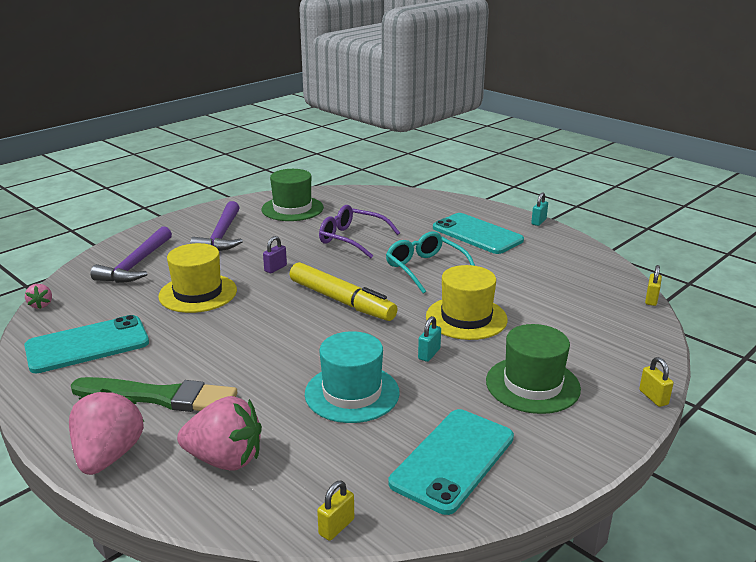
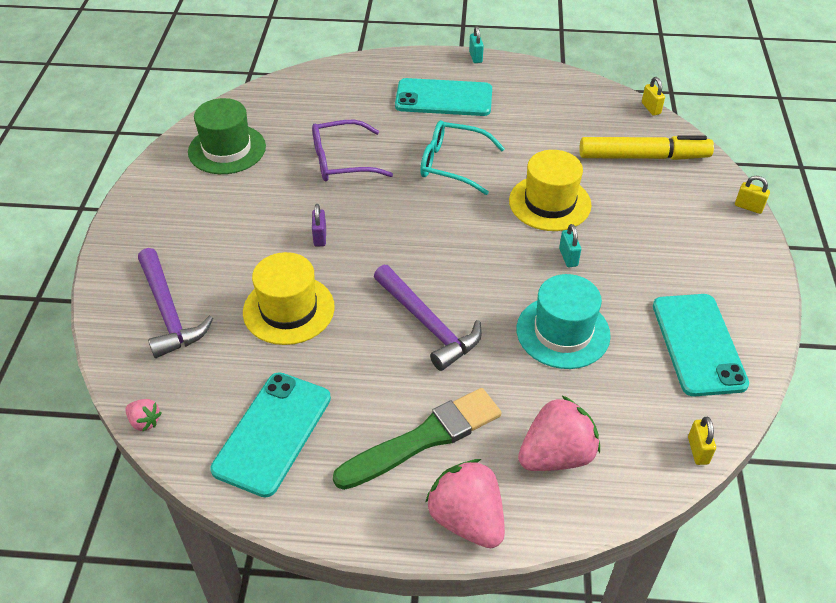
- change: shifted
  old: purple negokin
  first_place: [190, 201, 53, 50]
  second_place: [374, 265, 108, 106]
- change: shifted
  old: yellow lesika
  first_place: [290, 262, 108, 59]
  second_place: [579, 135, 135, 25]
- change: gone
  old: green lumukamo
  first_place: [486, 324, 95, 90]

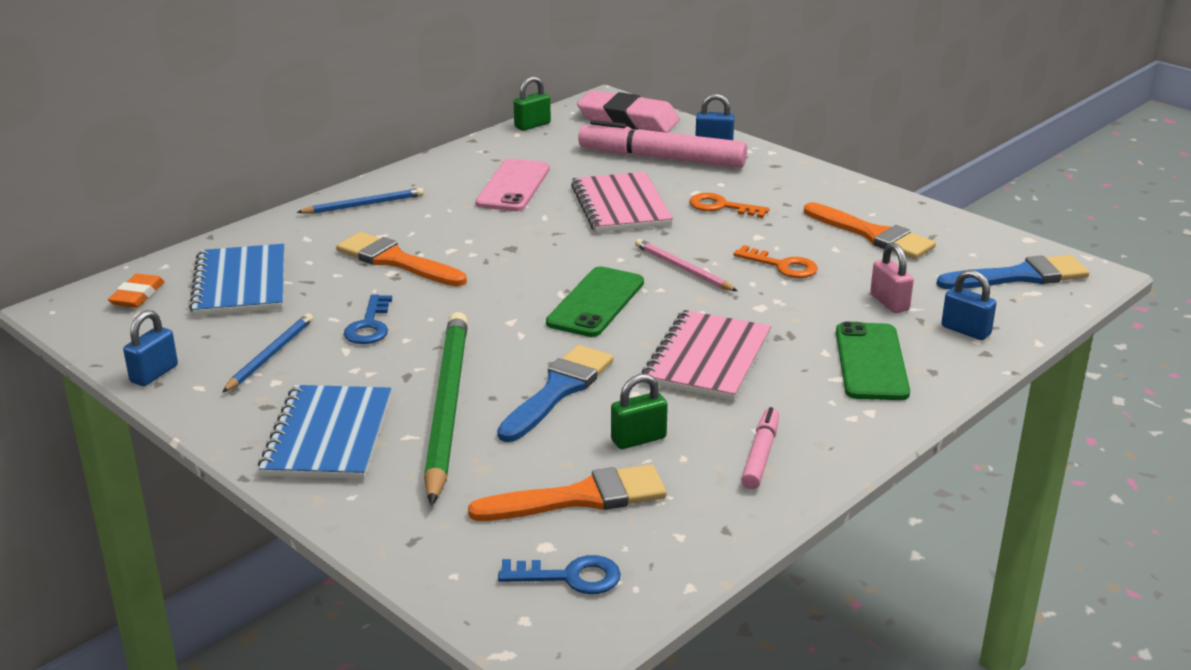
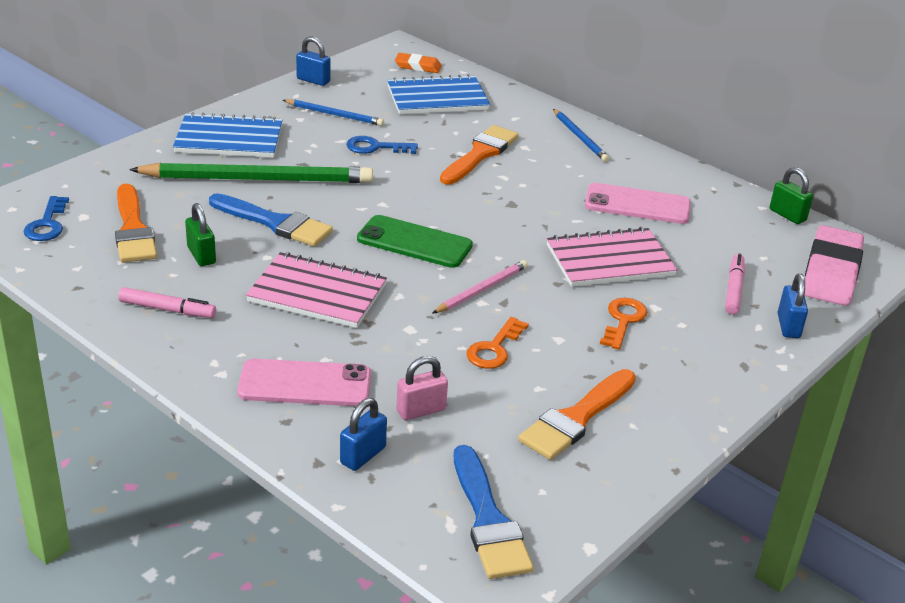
- change: scaled
  old: pink lesika
  first_place: [578, 120, 169, 48]
  second_place: [725, 254, 20, 60]
  factor: 0.51
- change: repainted
  old: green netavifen
  new: pink netavifen
  first_place: [836, 322, 74, 78]
  second_place: [237, 359, 134, 47]

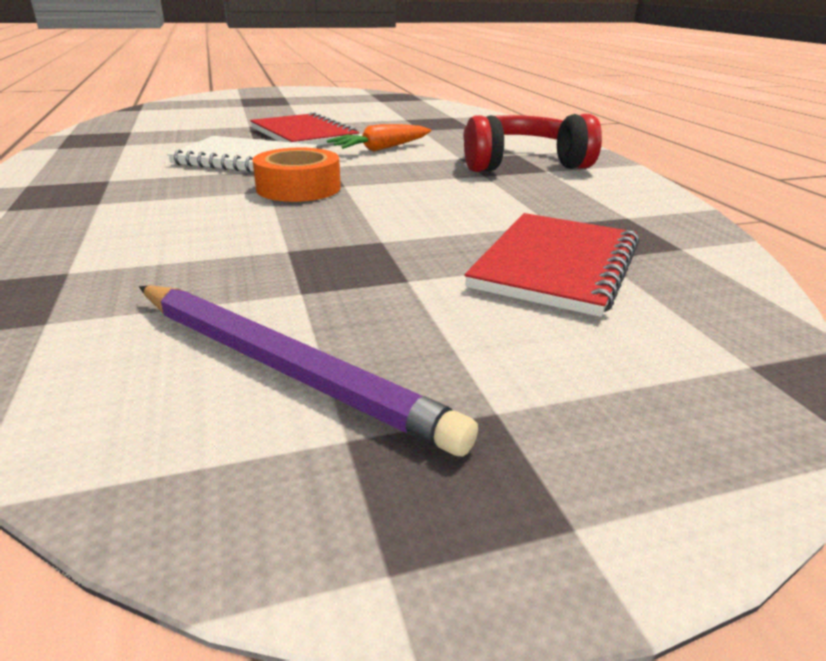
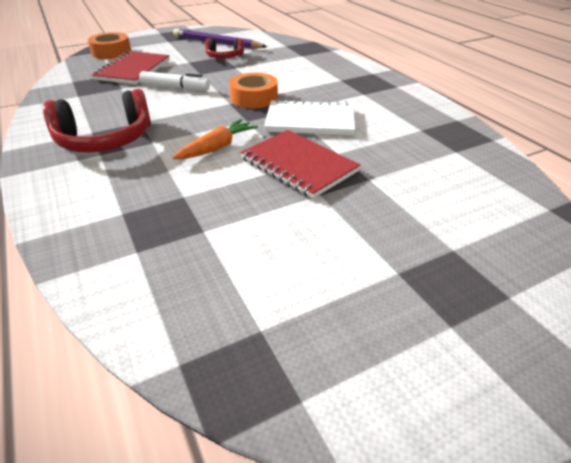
- change: new
  new: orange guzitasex
  second_place: [88, 32, 43, 27]
- change: new
  new: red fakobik
  second_place: [205, 38, 39, 20]
- change: new
  new: white lesika
  second_place: [139, 71, 71, 19]

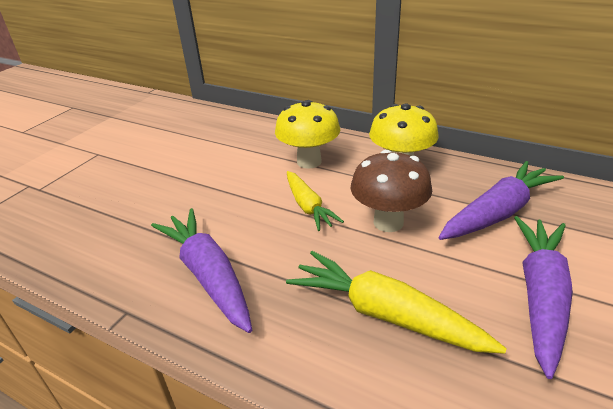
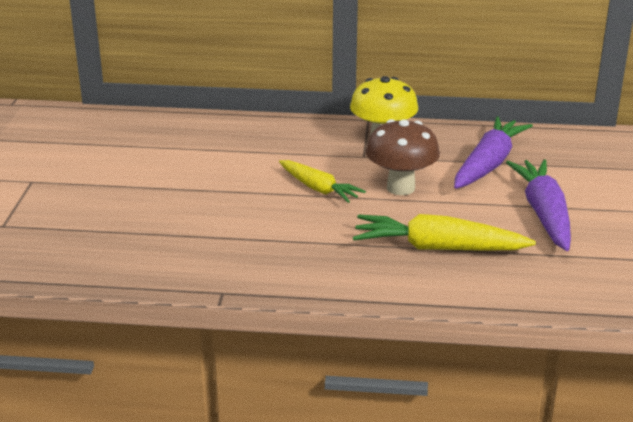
- change: gone
  old: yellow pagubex
  first_place: [275, 100, 65, 69]
- change: gone
  old: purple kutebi
  first_place: [151, 208, 101, 125]

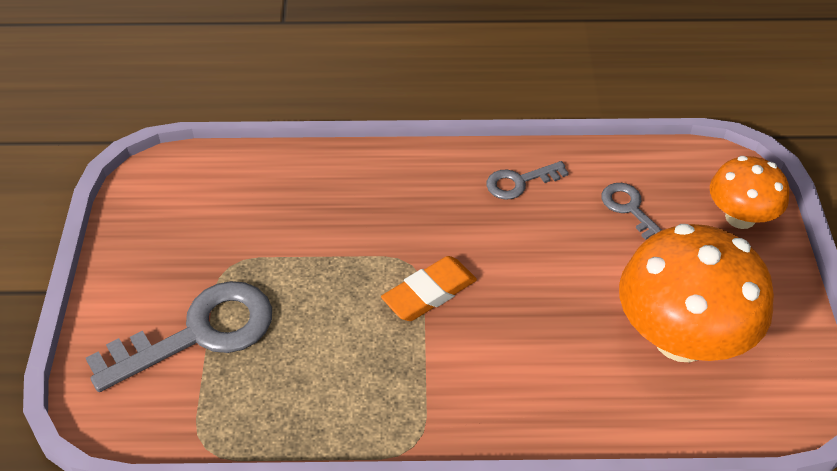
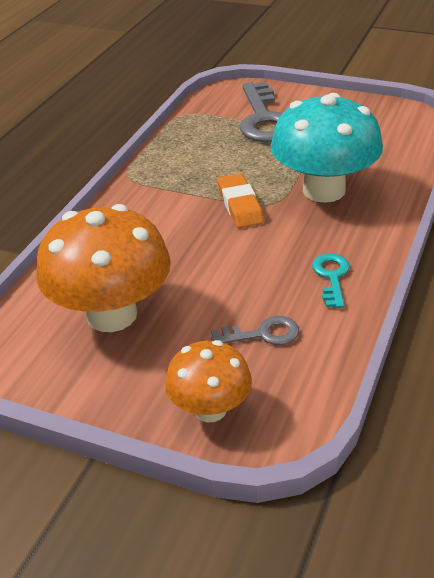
- change: repainted
  old: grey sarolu
  new: turquoise sarolu
  first_place: [486, 161, 83, 39]
  second_place: [312, 253, 38, 55]
- change: new
  new: turquoise pagubex
  second_place: [270, 93, 113, 110]

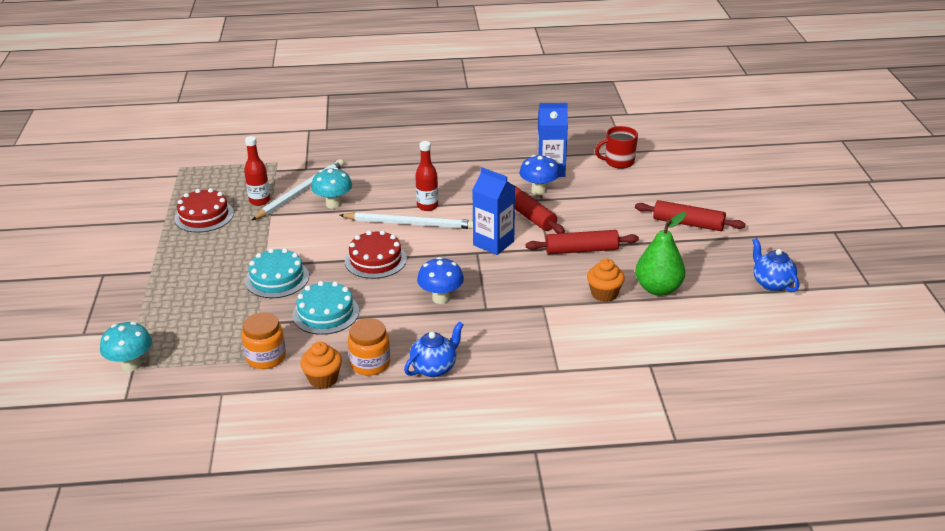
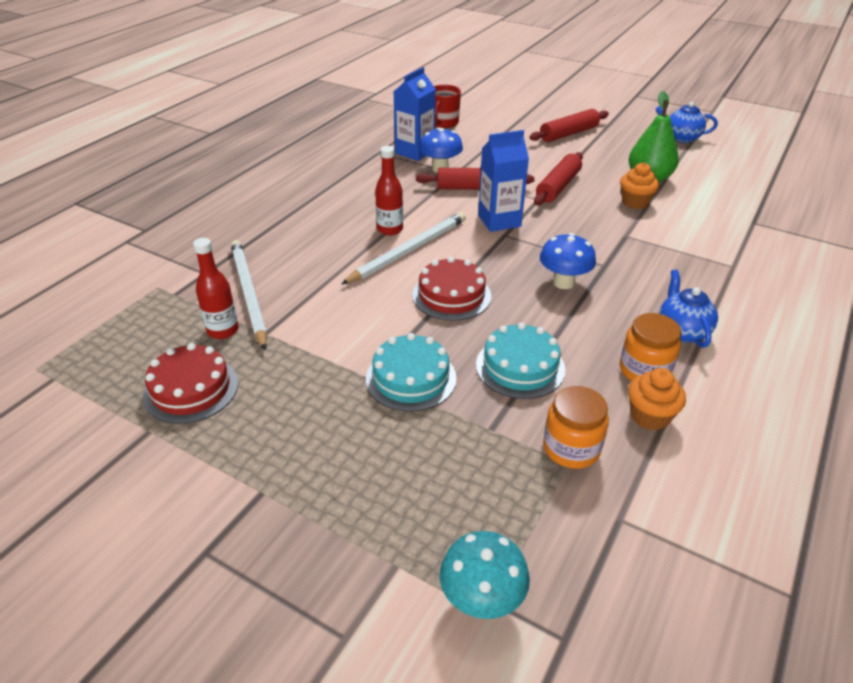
- change: gone
  old: turquoise pagubex
  first_place: [311, 167, 41, 42]

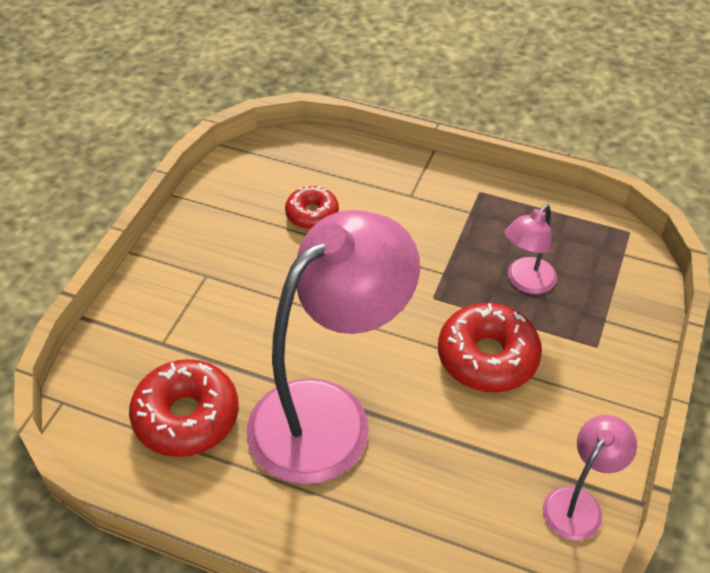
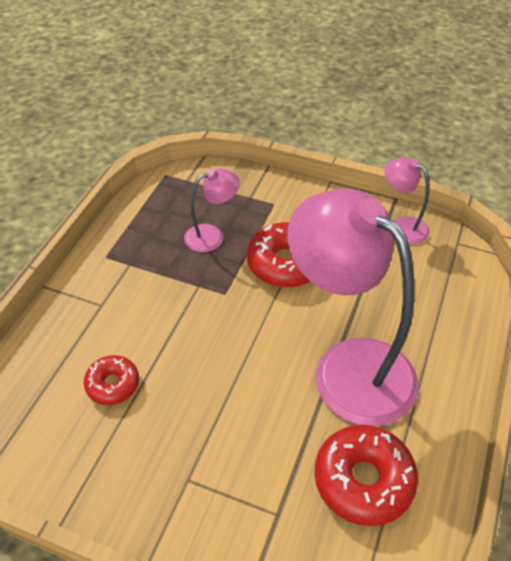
- change: rotated
  old: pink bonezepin
  first_place: [504, 204, 53, 90]
  second_place: [184, 168, 56, 84]
  degrees: -60

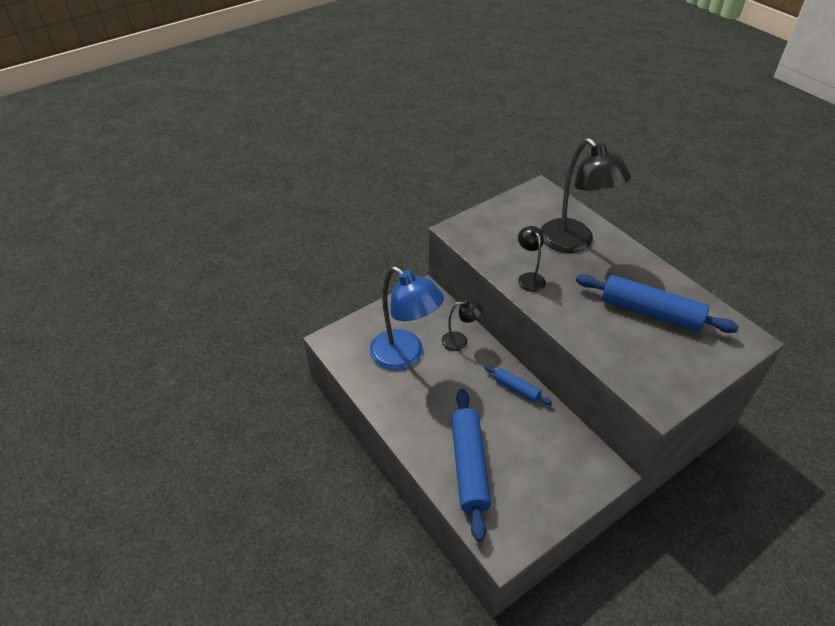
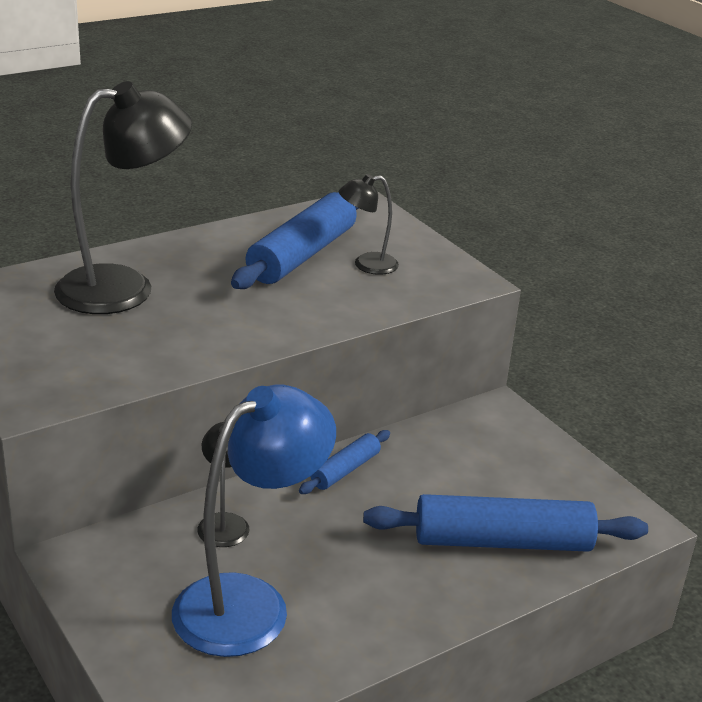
- change: shifted
  old: black bonezepin
  first_place: [518, 226, 28, 66]
  second_place: [339, 174, 60, 101]

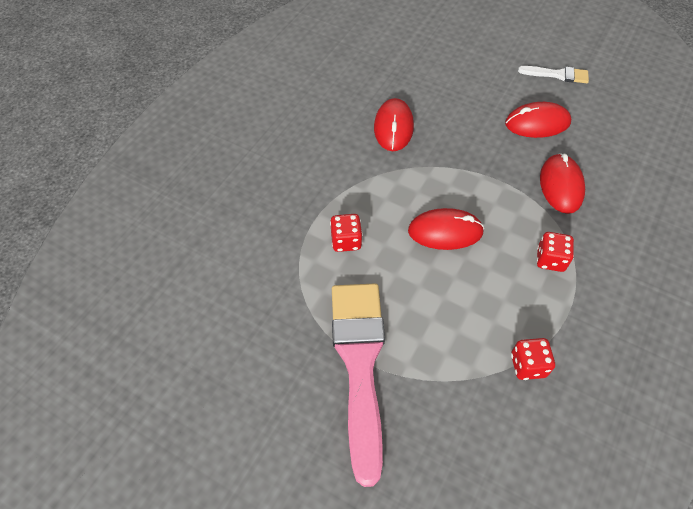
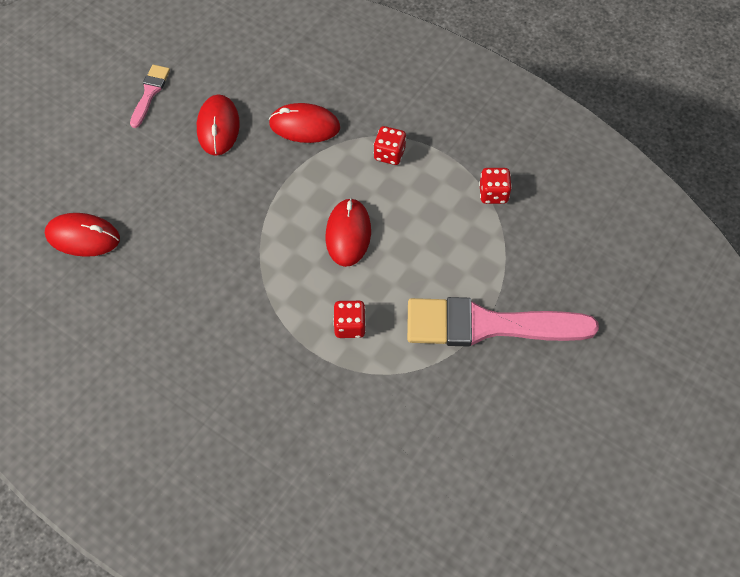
- change: repainted
  old: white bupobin
  new: pink bupobin
  first_place: [518, 66, 71, 17]
  second_place: [130, 65, 40, 63]
- change: shifted
  old: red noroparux
  first_place: [374, 98, 40, 53]
  second_place: [45, 213, 75, 44]

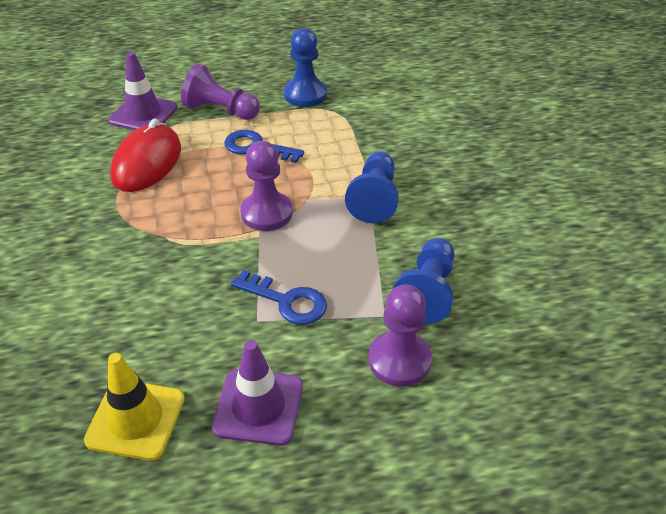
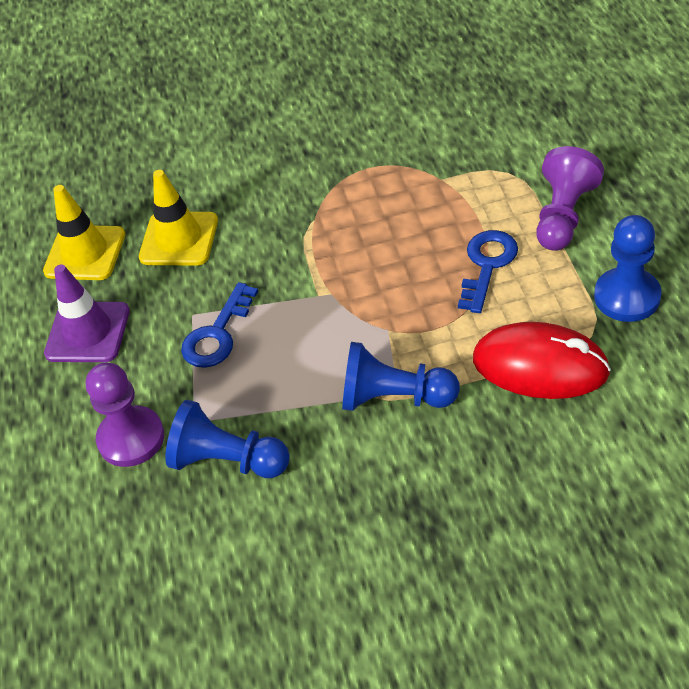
- change: gone
  old: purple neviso
  first_place: [108, 52, 69, 78]
- change: shifted
  old: red noroparux
  first_place: [110, 119, 71, 73]
  second_place: [473, 322, 138, 77]
- change: gone
  old: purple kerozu
  first_place: [240, 141, 53, 90]
- change: new
  new: yellow neviso
  second_place: [139, 170, 79, 96]

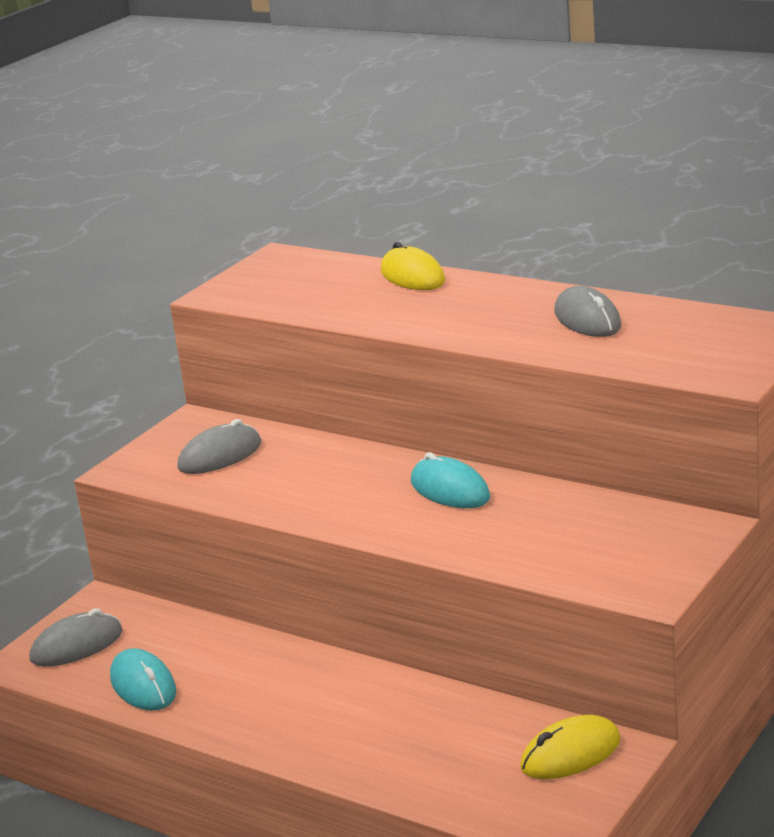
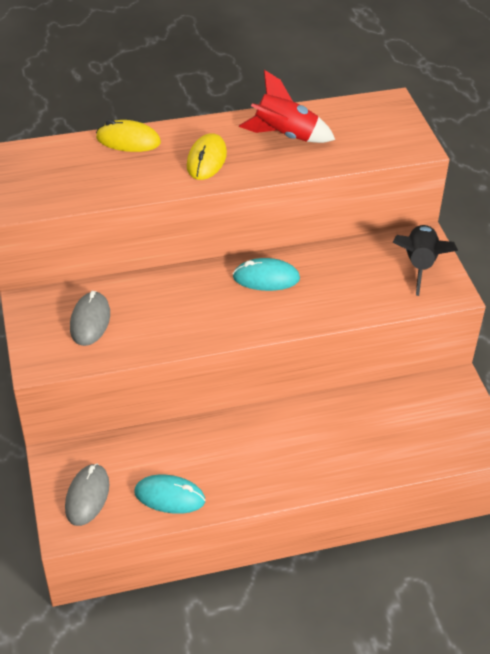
- change: swapped
  old: grey noroparux
  new: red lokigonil
  first_place: [554, 286, 68, 51]
  second_place: [239, 70, 96, 73]
- change: shifted
  old: yellow noroparux
  first_place: [520, 715, 100, 64]
  second_place: [187, 133, 40, 47]
- change: new
  new: black lokigonil
  second_place: [392, 225, 66, 71]

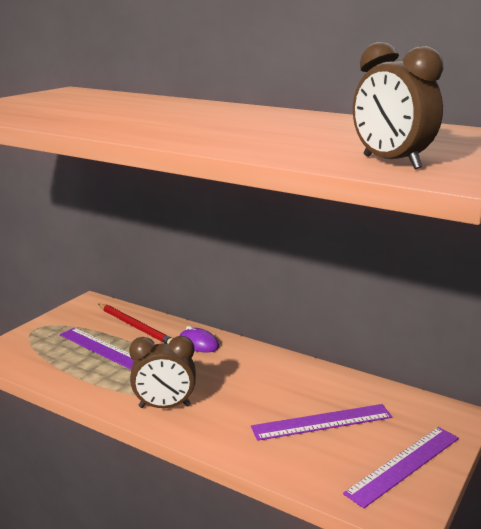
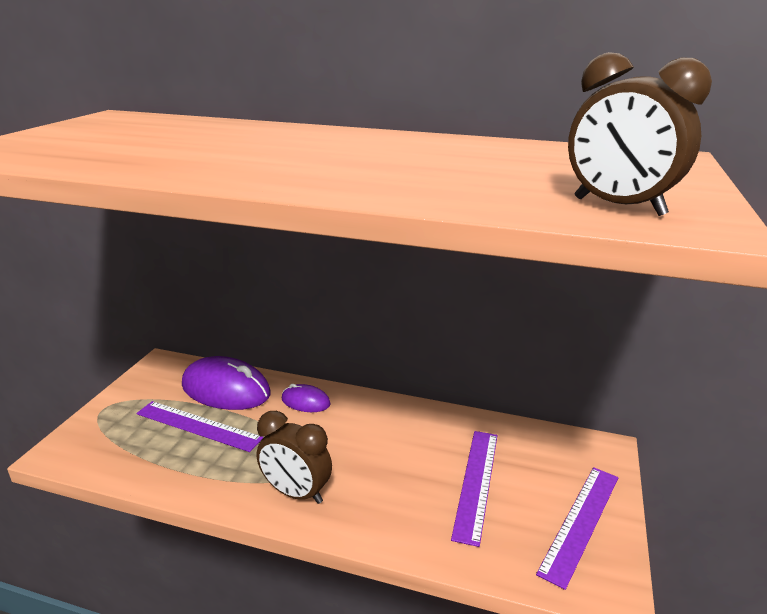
- change: swapped
  old: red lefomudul
  new: purple noroparux
  first_place: [99, 304, 74, 40]
  second_place: [182, 356, 89, 54]
- change: rotated
  old: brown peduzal
  first_place: [129, 336, 67, 72]
  second_place: [257, 411, 75, 93]
  degrees: 45
- change: rotated
  old: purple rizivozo
  first_place: [251, 404, 141, 37]
  second_place: [451, 431, 46, 116]
  degrees: -45

